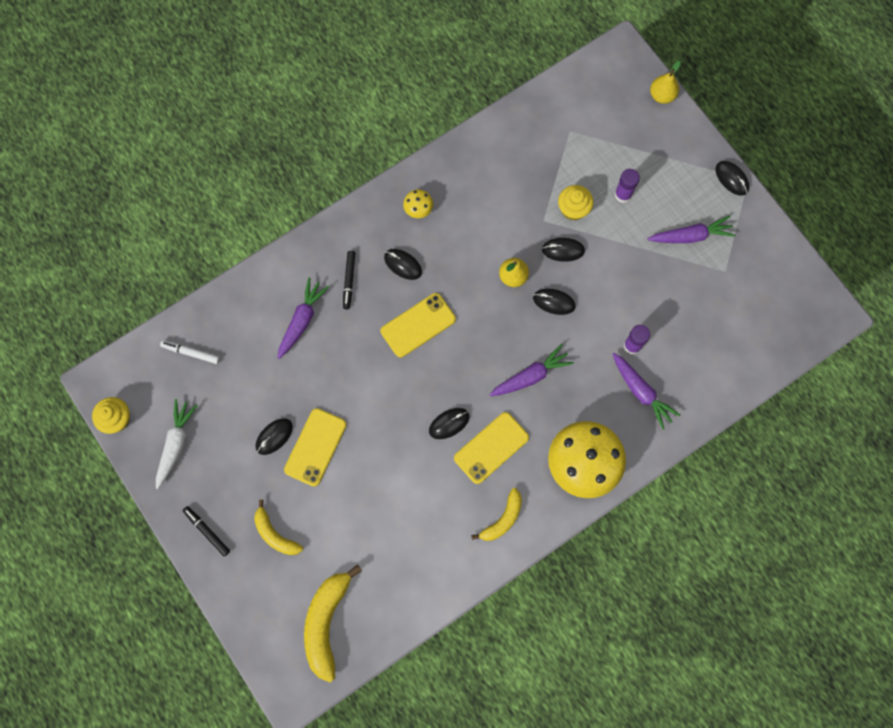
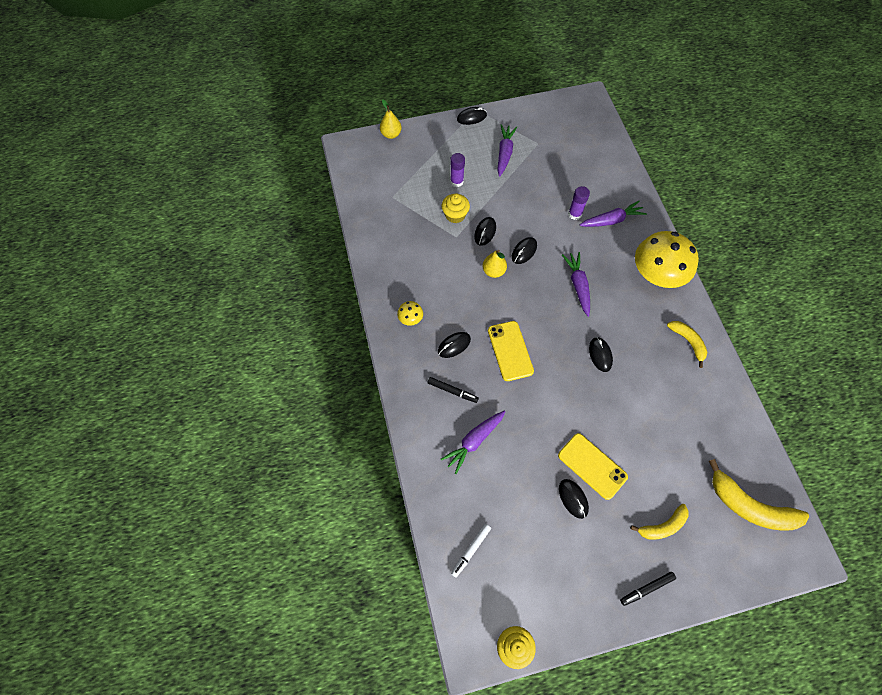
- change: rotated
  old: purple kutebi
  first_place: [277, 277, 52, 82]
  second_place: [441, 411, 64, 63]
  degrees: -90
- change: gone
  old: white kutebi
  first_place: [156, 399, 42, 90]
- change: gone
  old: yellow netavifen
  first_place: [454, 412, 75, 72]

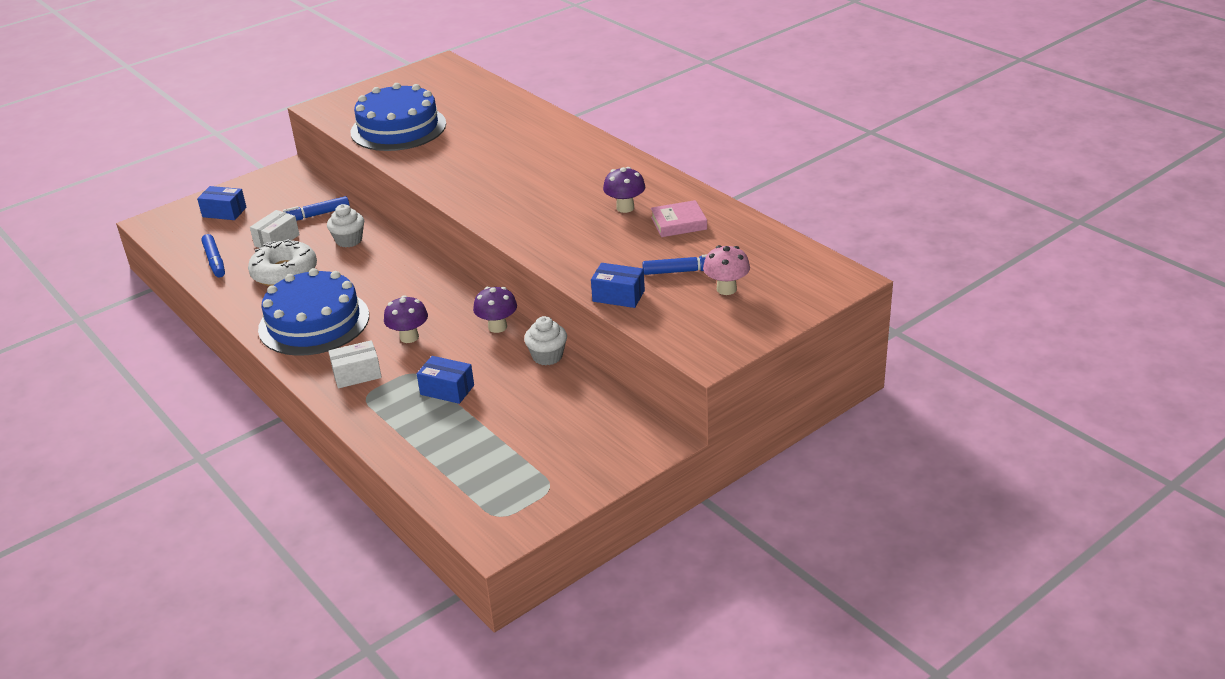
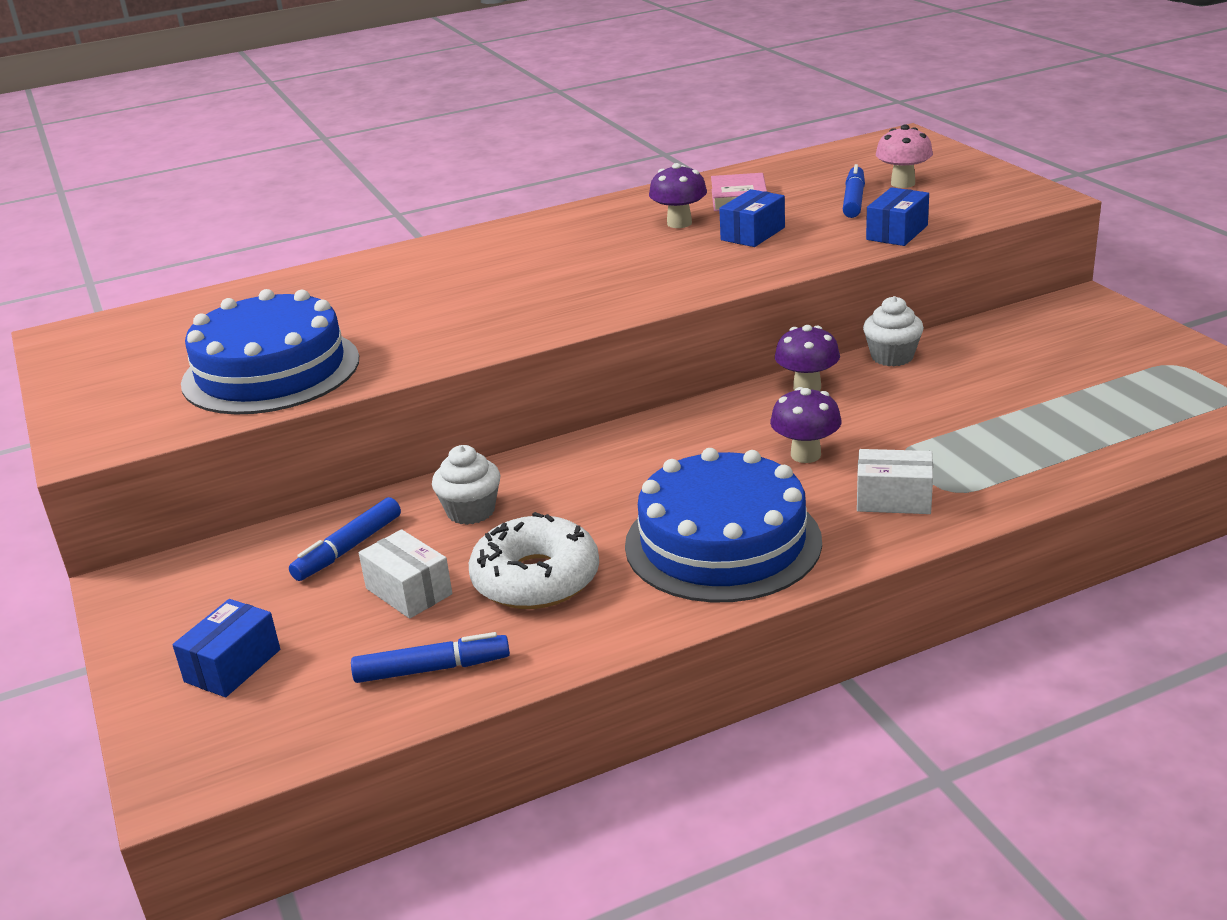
- change: rotated
  old: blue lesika
  first_place: [283, 196, 67, 25]
  second_place: [289, 497, 112, 84]
  degrees: 45
- change: rotated
  old: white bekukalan
  first_place: [328, 340, 54, 48]
  second_place: [857, 449, 76, 65]
  degrees: -75
- change: shifted
  old: blue bekukalan
  first_place: [417, 356, 57, 48]
  second_place: [719, 189, 66, 58]

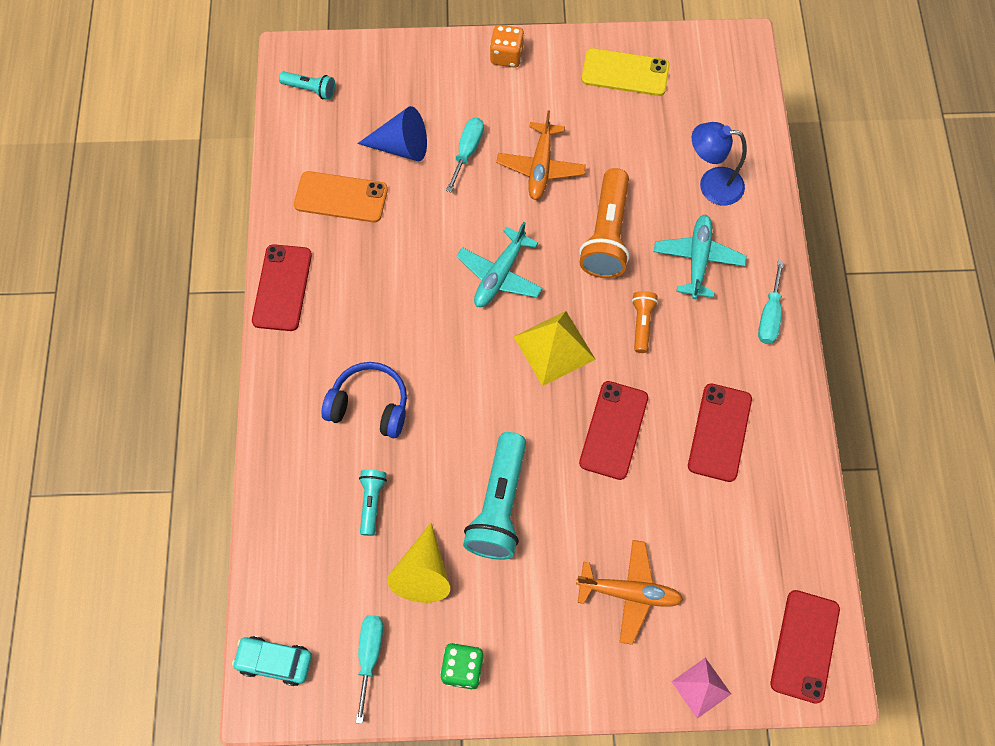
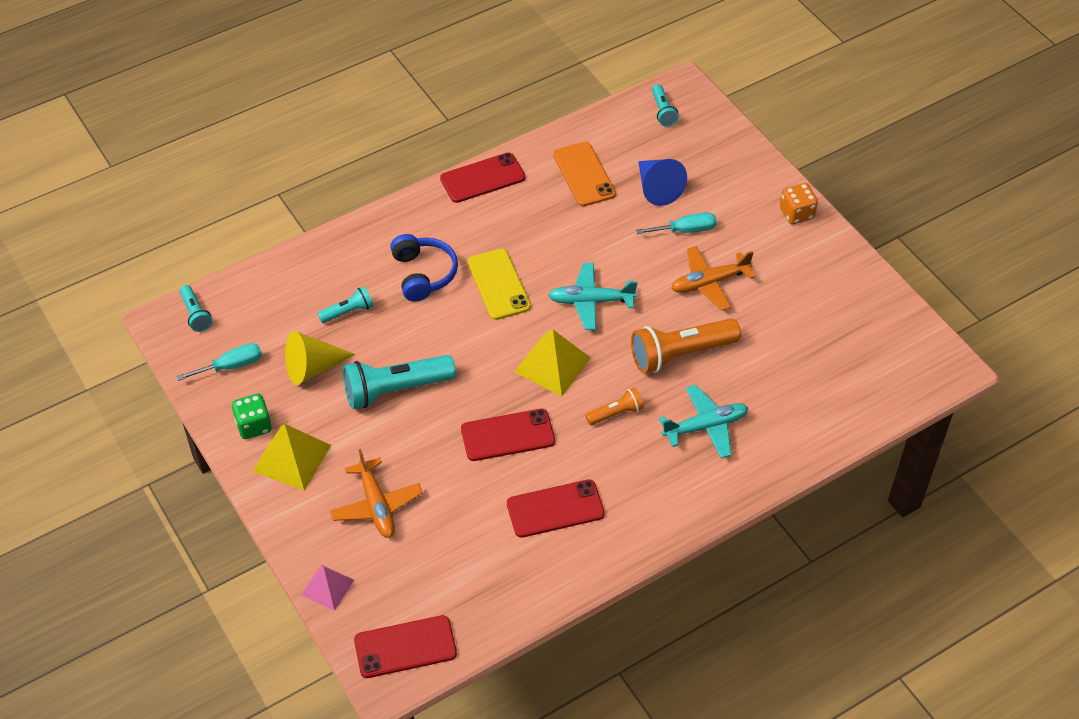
- change: shifted
  old: yellow netavifen
  first_place: [582, 48, 88, 48]
  second_place: [467, 248, 64, 72]
- change: gone
  old: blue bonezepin
  first_place: [692, 122, 55, 83]
- change: gone
  old: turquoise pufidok
  first_place: [758, 260, 26, 84]
- change: swapped
  old: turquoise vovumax
  new: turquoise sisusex
  first_place: [232, 636, 80, 50]
  second_place: [180, 285, 32, 47]
- change: new
  new: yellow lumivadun
  second_place: [253, 424, 78, 67]

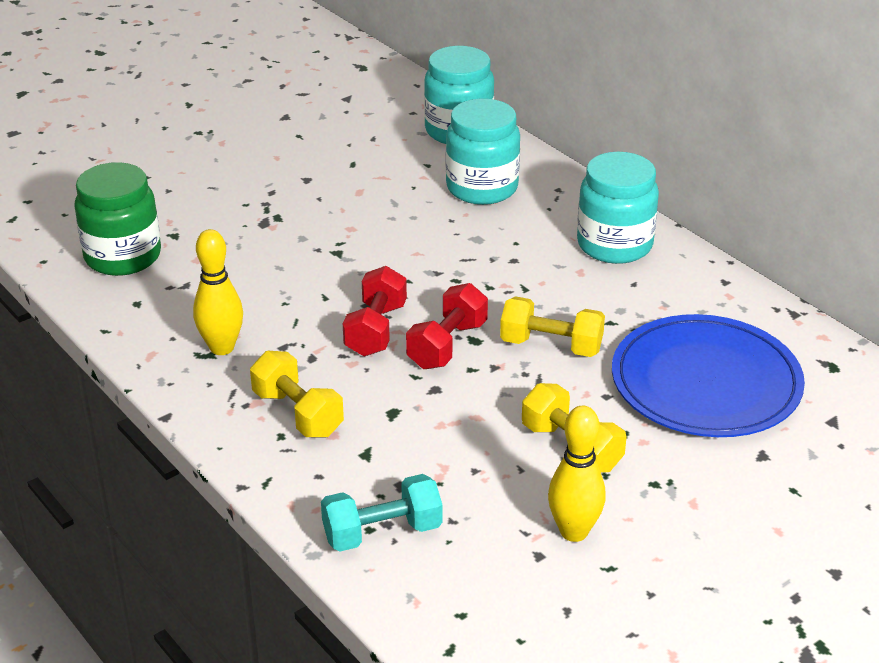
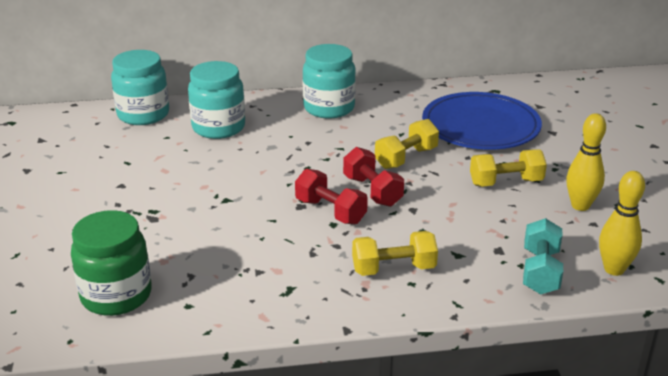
- change: shifted
  old: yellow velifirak
  first_place: [193, 229, 50, 126]
  second_place: [599, 171, 46, 105]

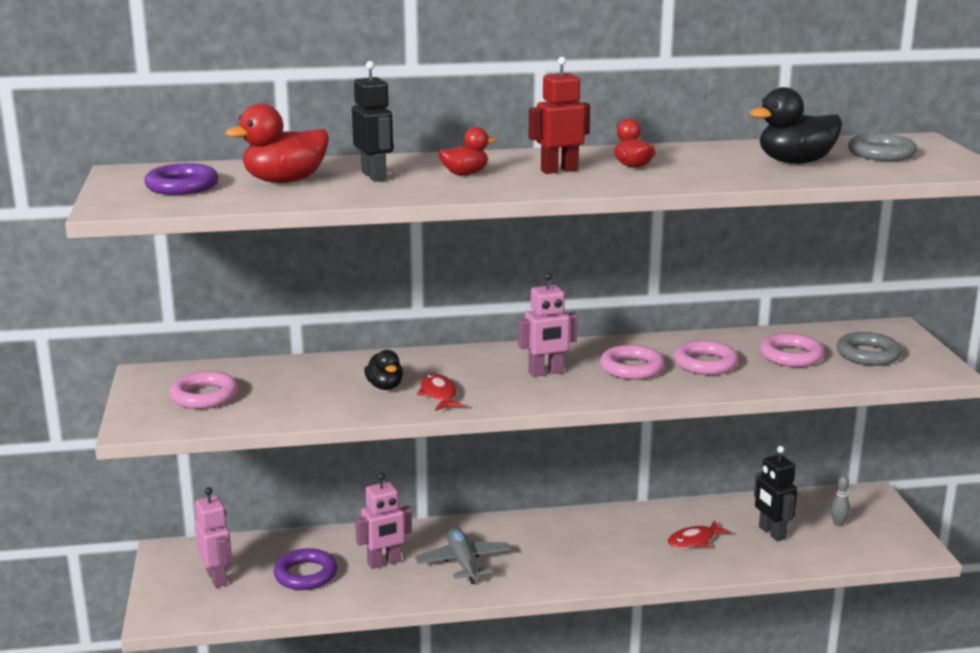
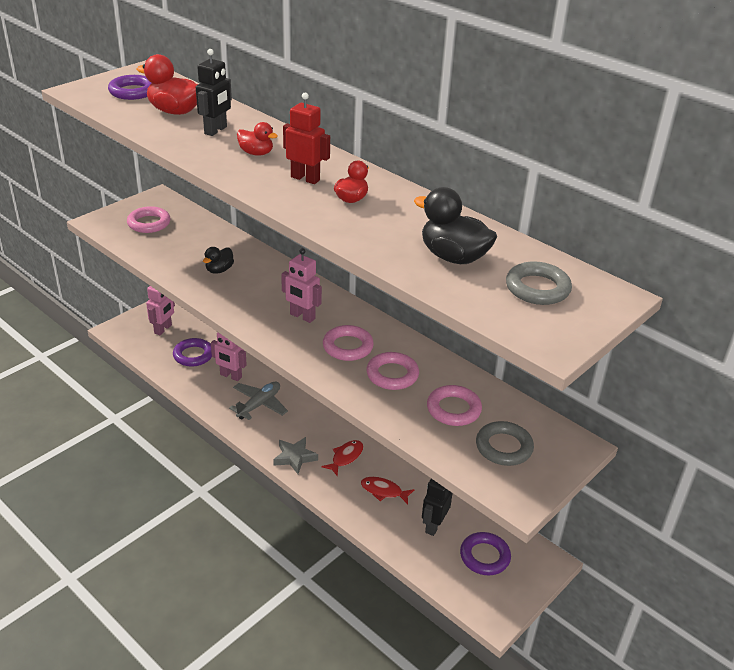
- change: shifted
  old: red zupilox
  first_place: [417, 374, 48, 37]
  second_place: [322, 440, 42, 36]
- change: swapped
  old: grey velifirak
  new: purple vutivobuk
  first_place: [831, 475, 19, 51]
  second_place: [460, 532, 51, 43]
- change: new
  new: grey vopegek
  second_place: [273, 437, 45, 37]

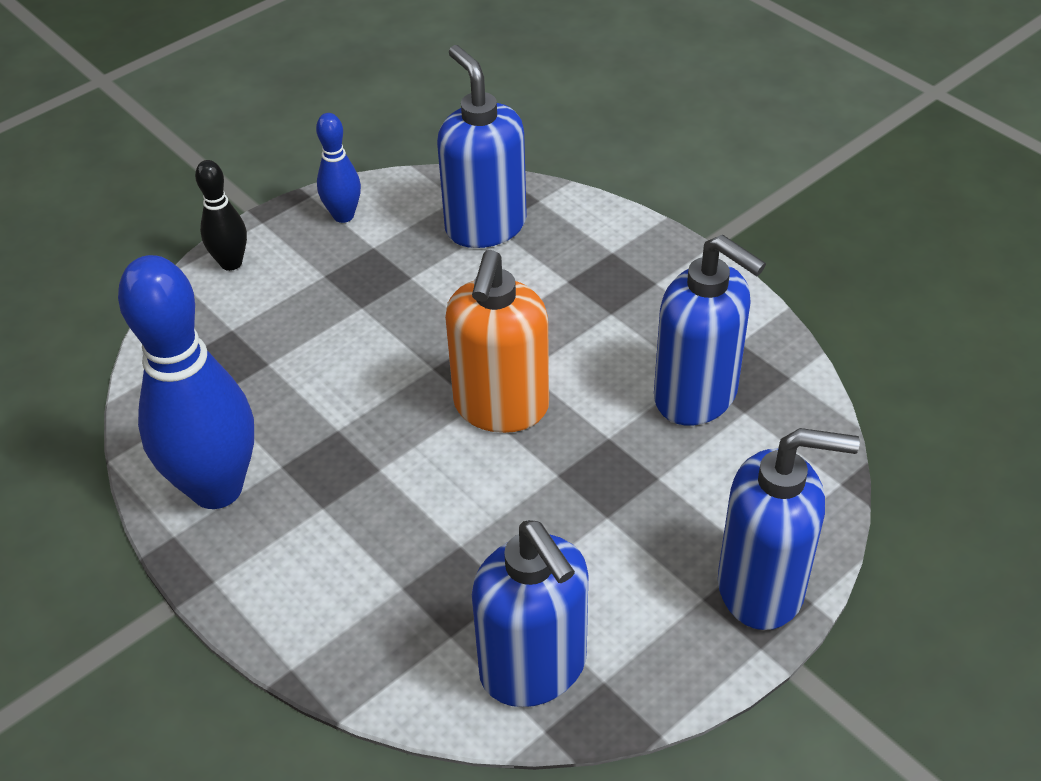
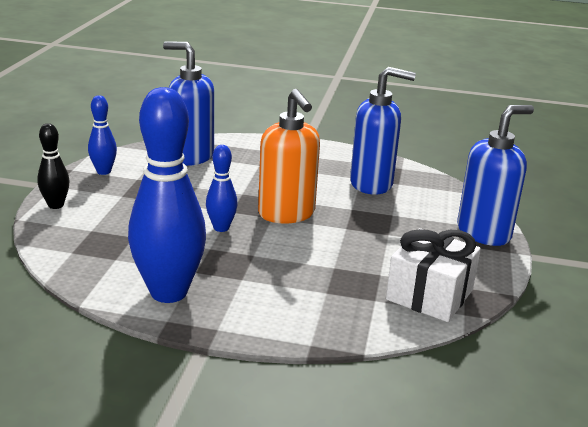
- change: swapped
  old: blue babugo
  new: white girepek
  first_place: [472, 520, 116, 187]
  second_place: [386, 228, 95, 94]
- change: new
  new: blue velifirak
  second_place: [206, 145, 32, 87]

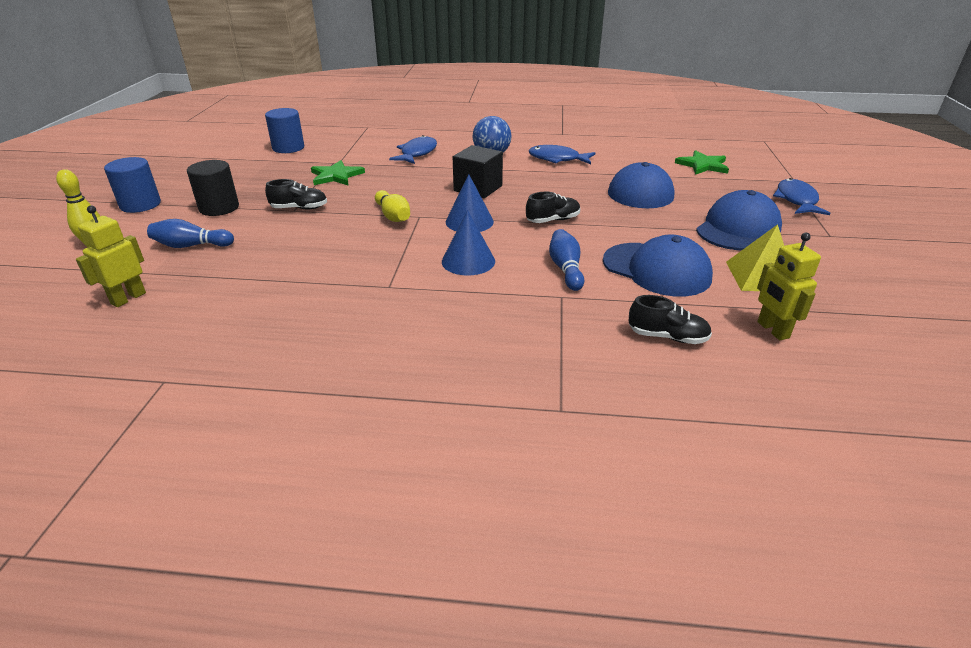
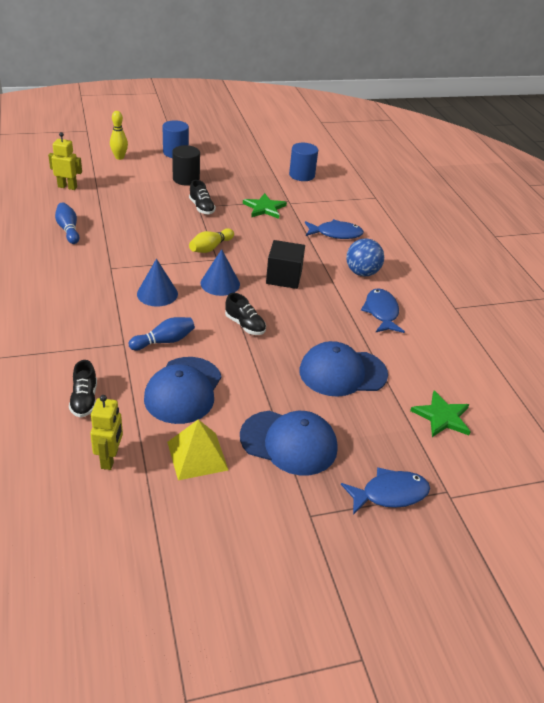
- change: shifted
  old: blue velifirak
  first_place: [147, 219, 87, 29]
  second_place: [55, 202, 24, 42]
- change: rotated
  old: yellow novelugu
  first_place: [757, 233, 64, 107]
  second_place: [90, 395, 33, 75]
  degrees: 135

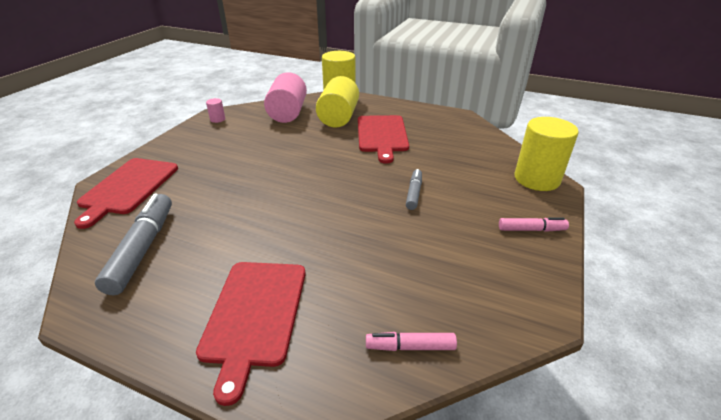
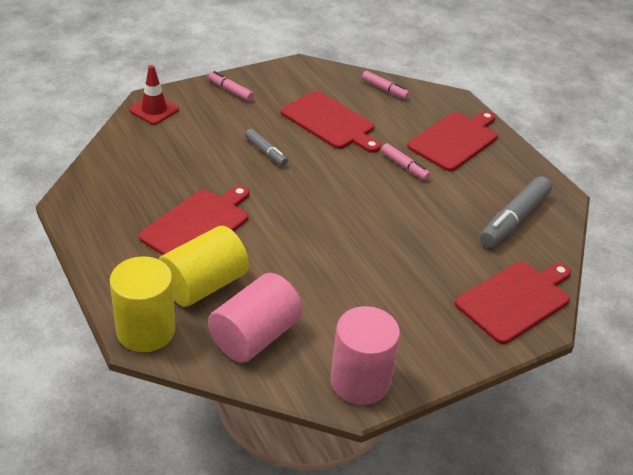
- change: scaled
  old: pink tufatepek
  first_place: [206, 98, 19, 25]
  second_place: [330, 306, 70, 99]
  factor: 2.36
- change: swapped
  old: yellow tufatepek
  new: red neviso
  first_place: [515, 117, 64, 74]
  second_place: [129, 65, 50, 60]
- change: rotated
  old: grey lesika
  first_place: [406, 169, 16, 41]
  second_place: [245, 129, 43, 37]
  degrees: -90
- change: new
  new: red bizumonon
  second_place: [281, 91, 100, 62]
- change: new
  new: pink lesika
  second_place: [381, 143, 49, 37]

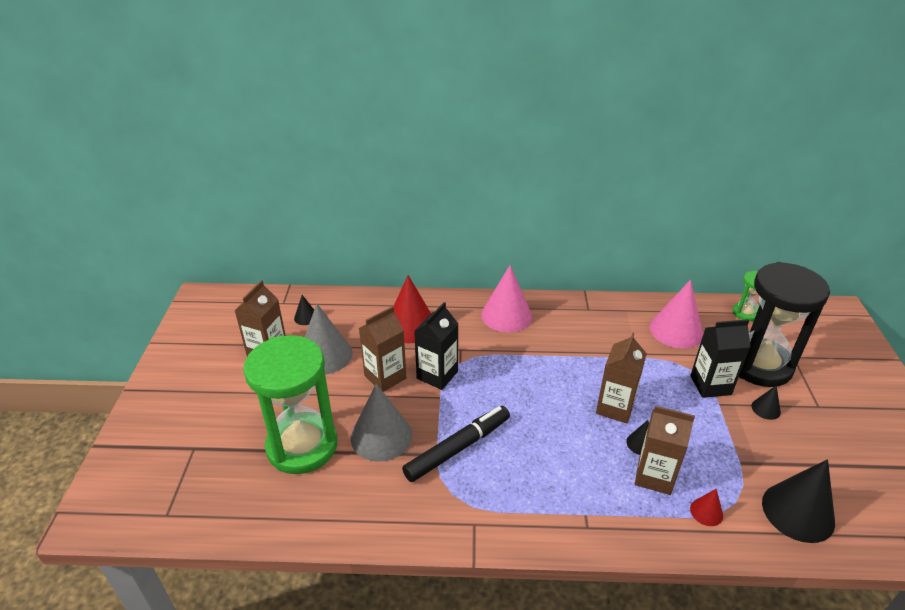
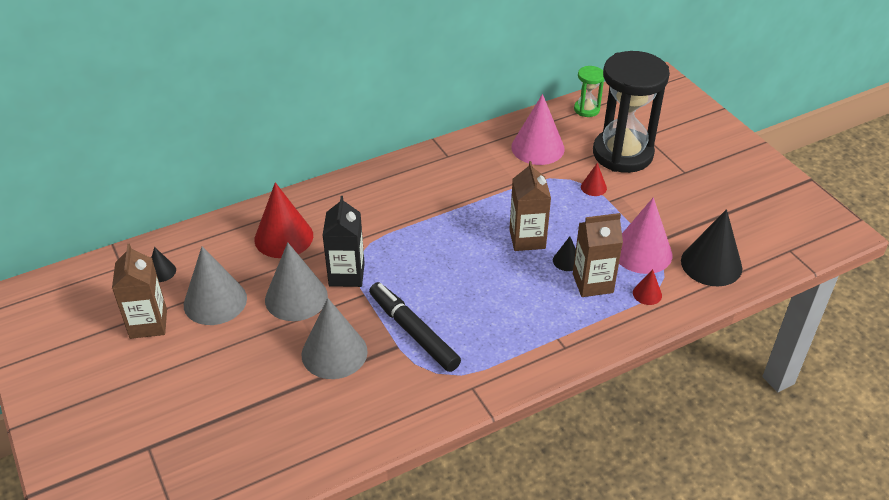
- change: shifted
  old: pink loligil
  first_place: [481, 265, 51, 67]
  second_place: [619, 197, 53, 77]
- change: swapped
  old: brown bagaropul
  new: grey loligil
  first_place: [359, 306, 48, 86]
  second_place: [265, 242, 63, 79]
- change: swapped
  old: black bagaropul
  new: red loligil
  first_place: [690, 319, 61, 79]
  second_place: [581, 163, 26, 33]
- change: gone
  old: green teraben
  first_place: [243, 335, 94, 139]
- change: gone
  old: black loligil
  first_place: [751, 385, 30, 35]
- change: rotated
  old: black lesika
  first_place: [402, 406, 108, 76]
  second_place: [369, 282, 92, 90]
  degrees: -60

